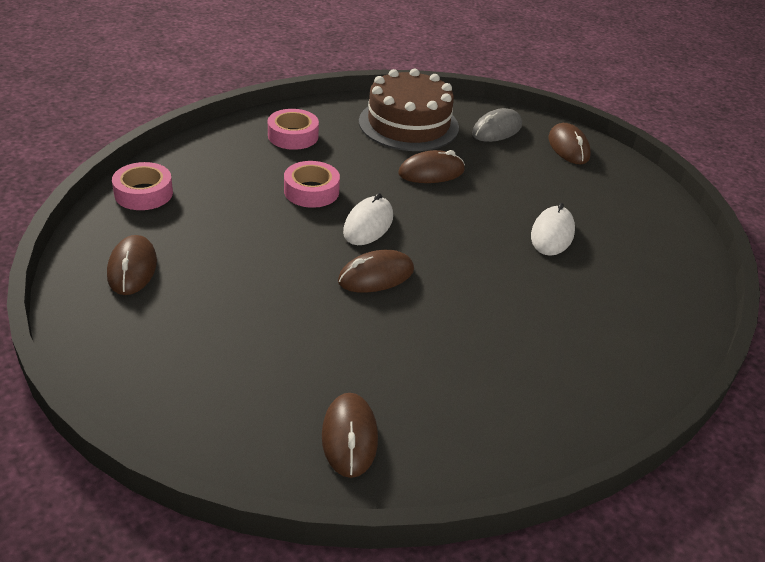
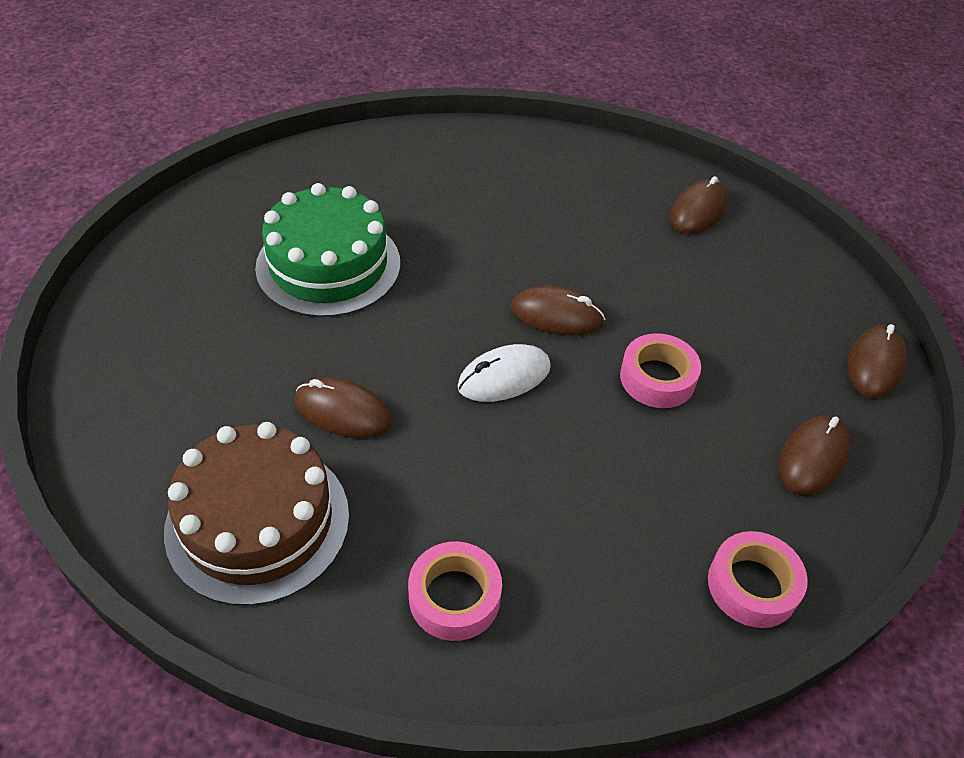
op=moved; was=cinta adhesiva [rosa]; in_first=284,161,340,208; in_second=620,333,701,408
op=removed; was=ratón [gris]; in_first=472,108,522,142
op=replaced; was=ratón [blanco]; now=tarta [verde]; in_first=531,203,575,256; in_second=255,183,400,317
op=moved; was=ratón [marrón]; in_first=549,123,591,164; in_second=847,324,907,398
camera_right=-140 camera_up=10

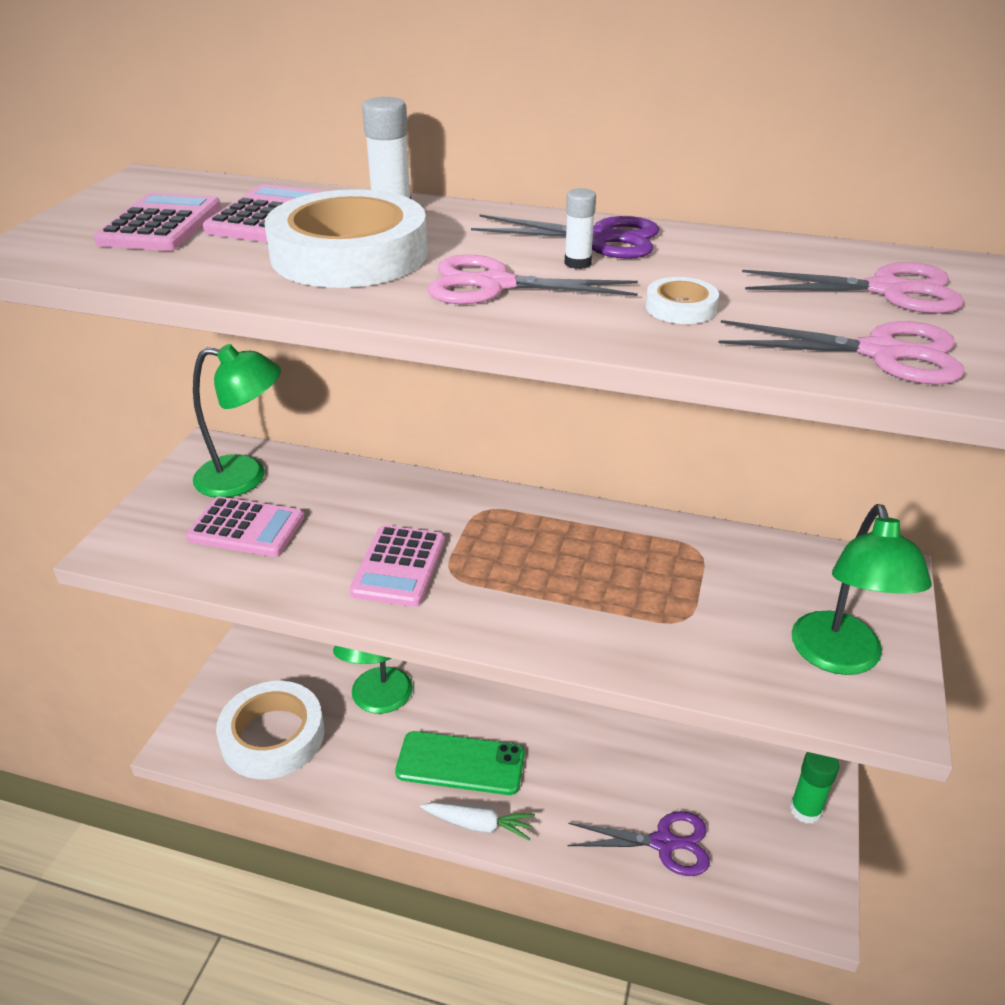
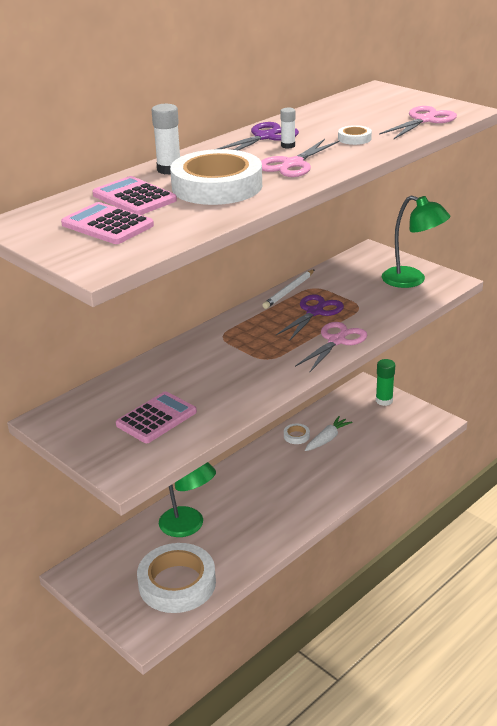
op=removed; was=lámpara [verde]; in_first=193,344,281,498
op=removed; was=calculadora [rosa]; in_first=349,525,445,607
op=removed; was=móvil [verde]; in_first=395,731,525,795
op=moved; was=zanahoria [blanco]; in_first=420,802,535,841; in_second=305,416,352,451
op=moved; was=tijeras [morado]; in_first=567,811,710,876; in_second=276,294,344,341
op=moved; was=tijeras [rosa]; in_first=742,262,964,313; in_second=295,322,367,372
op=added; now=lápiz [blanco]; in_second=262,269,315,309
op=added; now=cinta adhesiva [blanco]; in_second=284,423,310,444
camera_right=-60 camera_up=-5

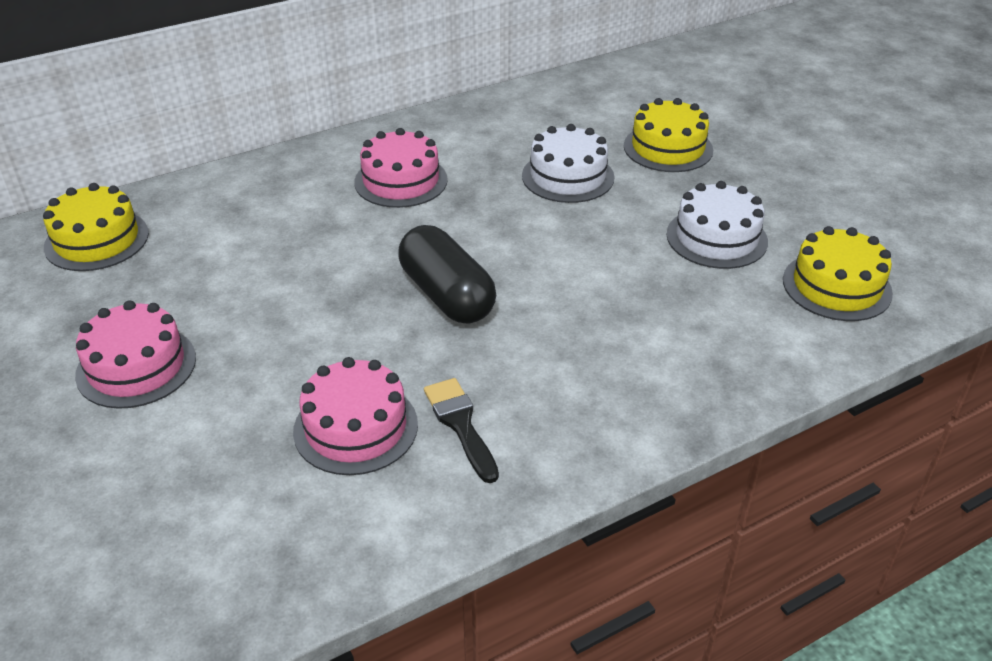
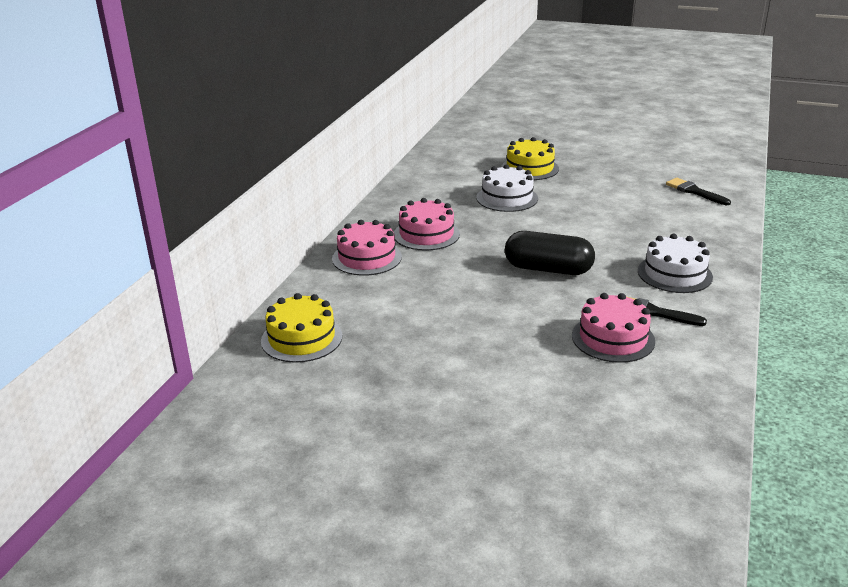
op=moved; was=tarta [rosa]; in_first=75,300,196,409; in_second=332,220,402,276
op=moved; was=tarta [blanco]; in_first=666,181,768,269; in_second=638,234,713,293
op=replaced; was=tarta [amarillo]; now=pincel [negro]; in_first=783,226,893,321; in_second=666,178,731,205
camera_right=-40 camera_up=-10

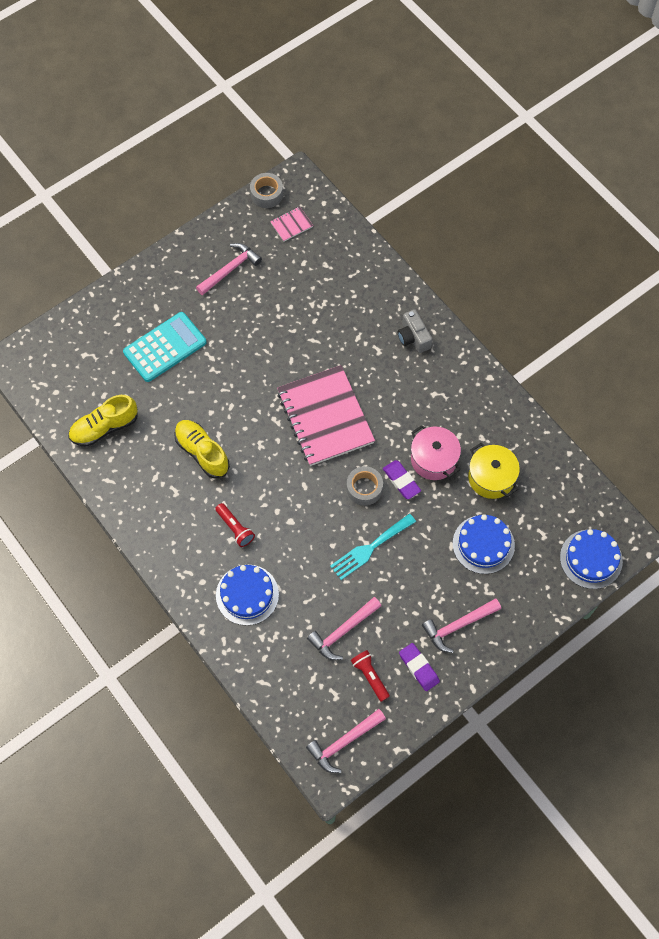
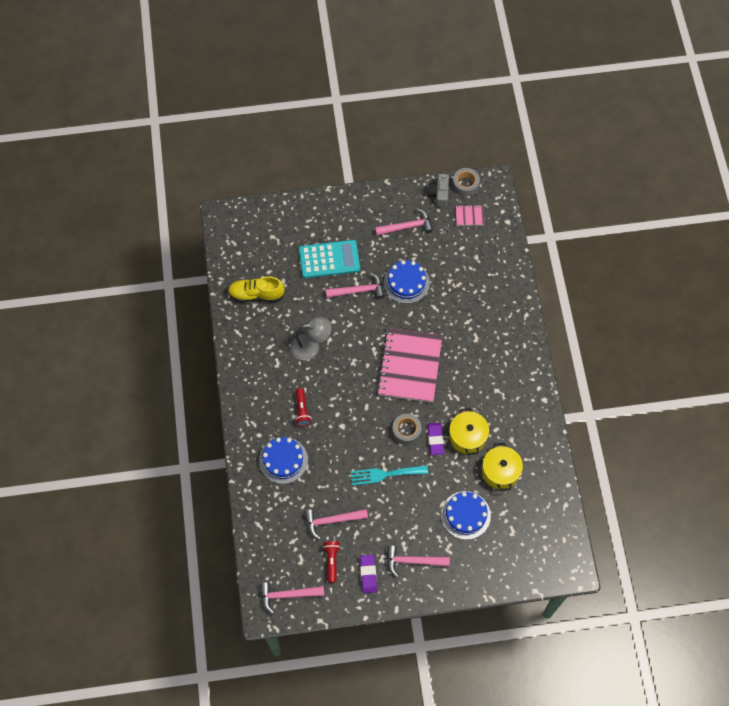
op=replaced; was=zapato [amarillo]; now=lámpara [gris]; in_first=174,420,230,479; in_second=291,317,332,360
op=moved; was=cámara [gris]; in_first=398,309,432,353; in_second=428,174,449,207
op=recoloured; was=olla [rosa]; now=olla [amarillo]; in_first=411,425,461,480; in_second=449,408,489,455
op=moved; was=tarta [azul]; in_first=560,529,623,589; in_second=384,260,430,304
op=added; now=martillo [rosa]; in_second=326,272,385,299
camera_right=30 camera_up=0

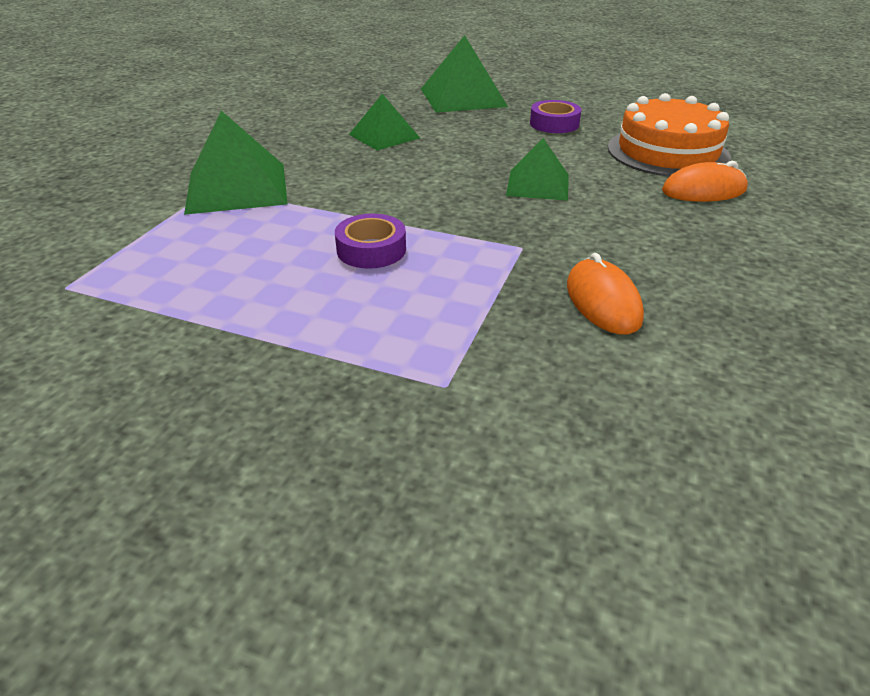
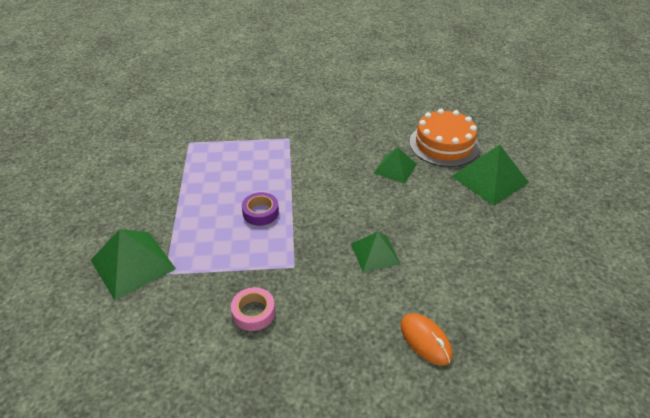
op=moved; was=pirámide [verde]; in_first=184,111,287,215; in_second=91,229,176,300
op=removed; was=cinta adhesiva [morado]; in_first=530,100,581,133
op=replaced; was=ratón [naranja]; now=cinta adhesiva [rosa]; in_first=567,253,644,334; in_second=231,287,275,331
op=moved; was=tarta [naranja]; in_first=608,93,731,177; in_second=410,109,480,167
camera_right=65 camera_up=5

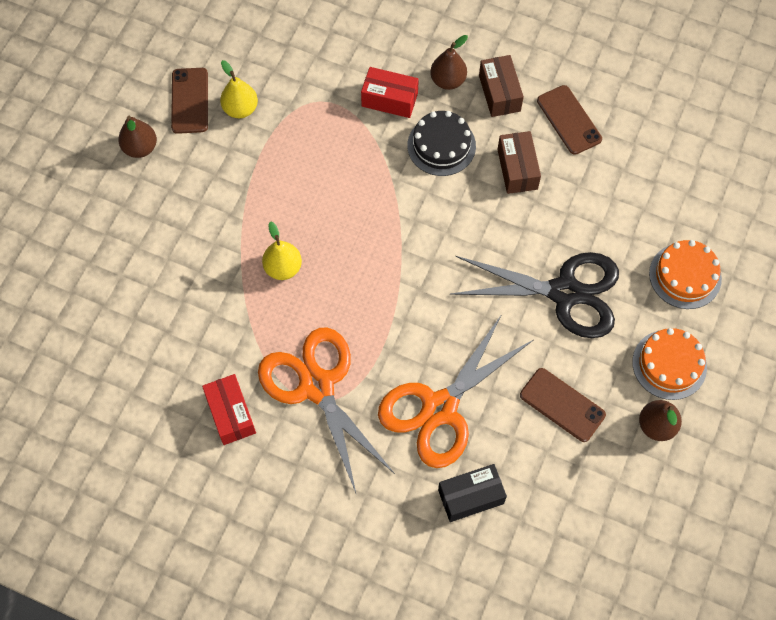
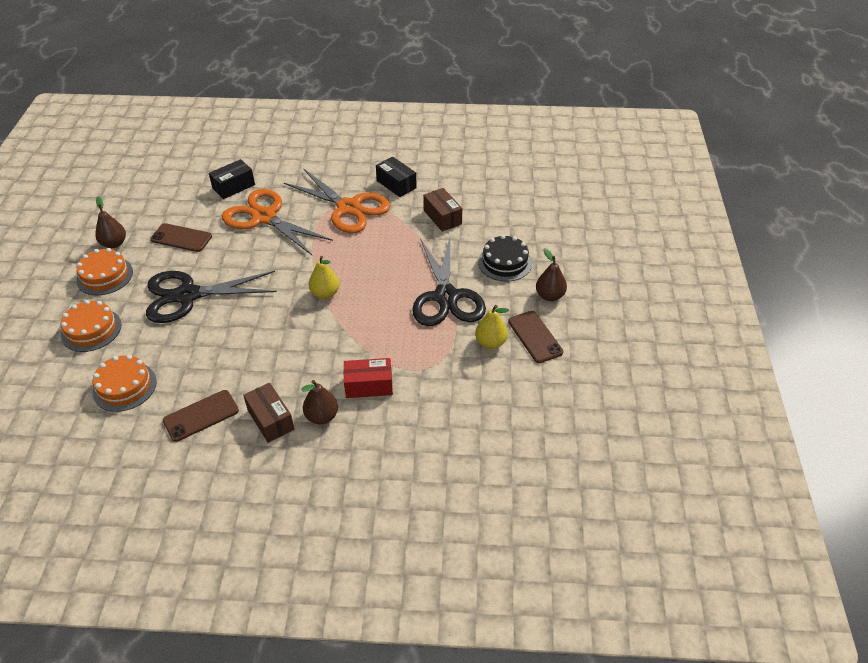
op=recoloured; was=caja [rojo]; now=caja [negro]; in_first=202,374,256,445; in_second=376,157,417,197
op=moved; was=pera [amarillo]; in_first=262,221,302,280; in_second=309,256,339,299
op=turned; was=tijeras [naranja]; in_first=378,314,533,468; in_second=222,189,333,255; clockwise=-75
op=moved; was=tarta [negro]; in_first=407,111,476,176; in_second=478,235,532,281
op=moved; was=caja [marrón]; in_first=497,131,541,194; in_second=423,188,462,232
op=turned; was=móvil [marrón]; in_first=537,85,602,155; in_second=163,390,239,442; clockwise=-75
op=added; now=tarta [naranja]; in_second=92,355,157,412
op=added; now=tijeras [negro]; in_second=412,238,486,326
camera_right=160 camera_up=-20

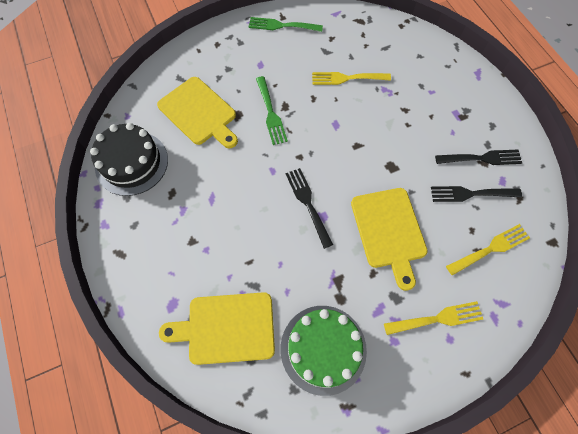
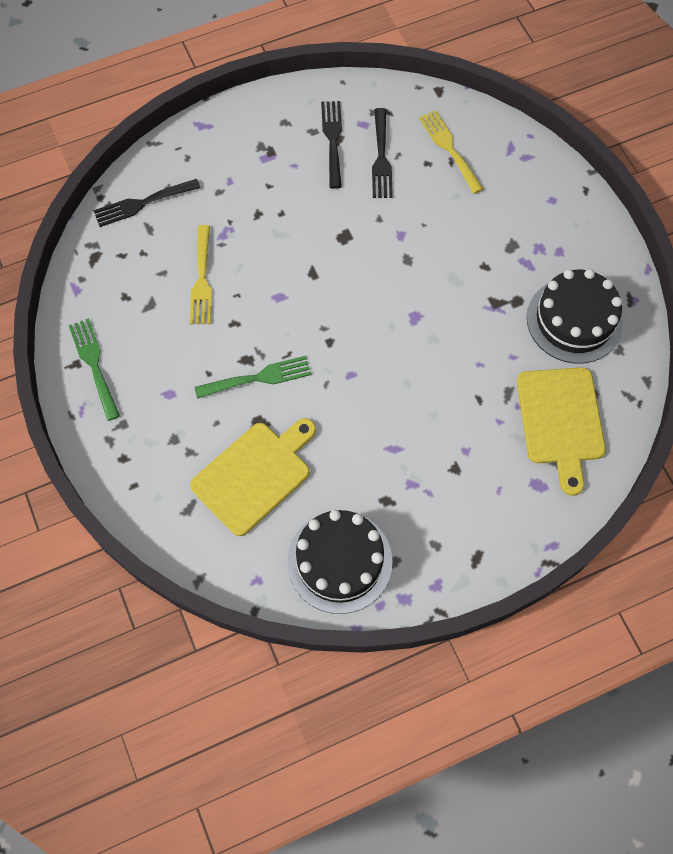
op=turned; was=tenedor [verde]; in_first=249,17,323,32; in_second=69,319,120,421; clockwise=150
op=recoloured; was=tarta [verde]; now=tarta [negro]; in_first=281,306,367,396; in_second=527,269,623,364
op=moved; was=tenedor [negro]; in_first=285,168,333,249; in_second=93,179,200,227
op=removed; was=tabla de cortar [amarillo]; in_first=351,188,428,291
op=removed; was=tenedor [amarillo]; in_first=384,301,483,335
camera_right=-90 camera_up=0

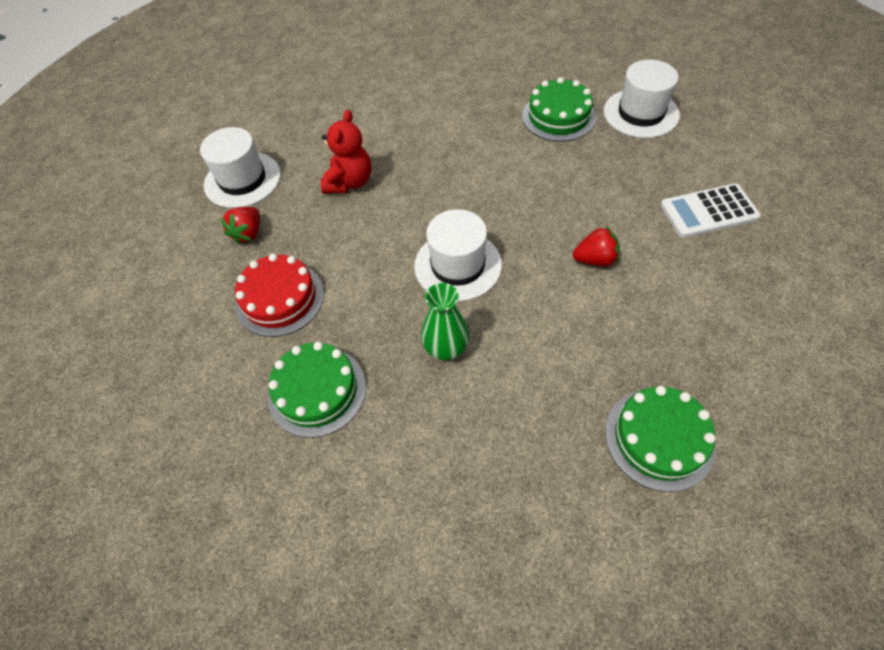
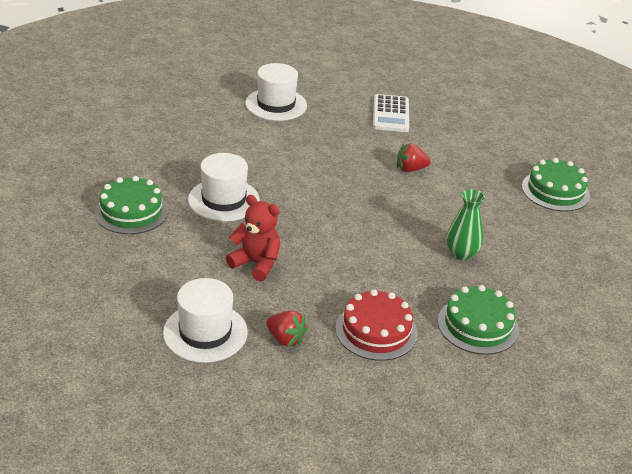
op=moved; was=sombrero [blanco]; in_first=414,209,502,301; in_second=188,153,260,222
op=moved; was=tarta [verde]; in_first=522,77,596,142; in_second=94,176,168,234
op=turned; was=fresa [rojo]; in_first=573,226,620,266; in_second=397,143,430,172; clockwise=-105
camera_right=-80 camera_up=-20

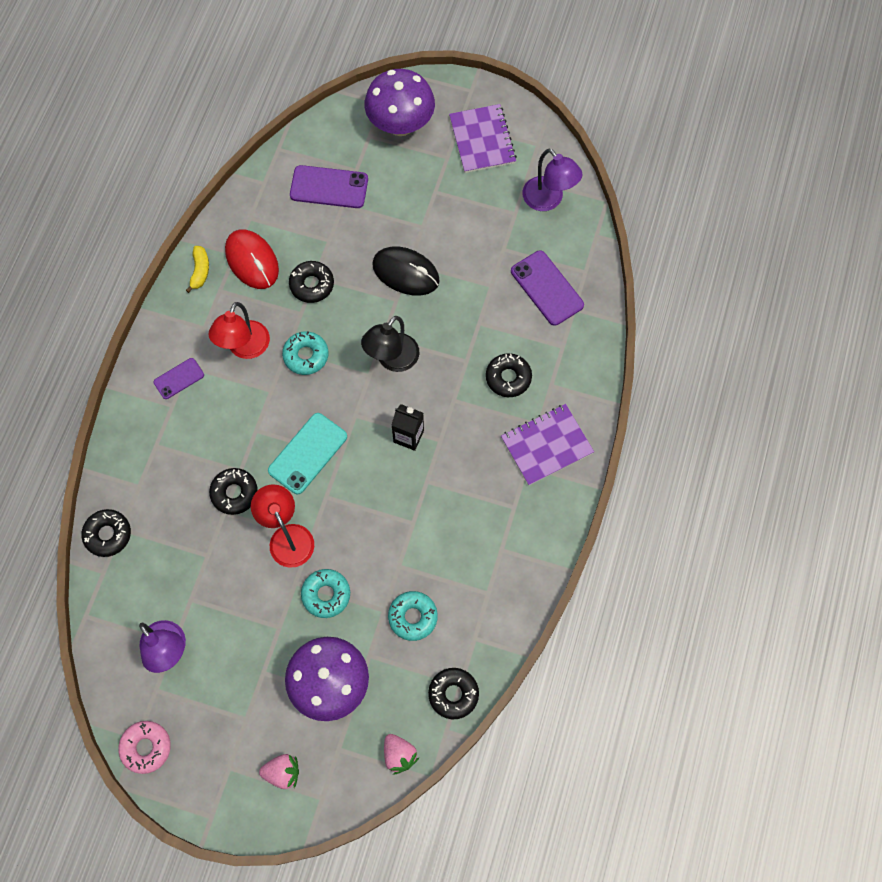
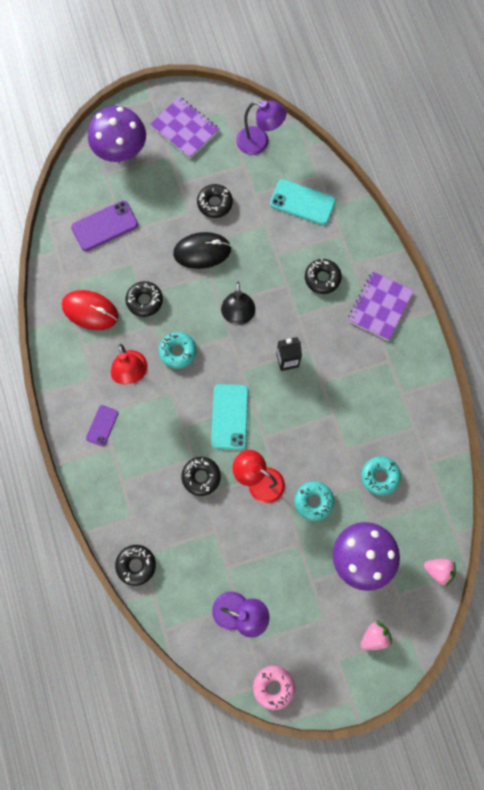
op=removed; was=plátano [amarillo]; in_first=186,246,209,293
op=moved; was=rosquilla [negro]; in_first=428,668,479,719; in_second=197,184,233,218
op=recoloured; was=móvil [morado]; now=móvil [turquesa]; in_first=511,250,584,326; in_second=270,179,336,225
camera_right=-35 camera_up=5

